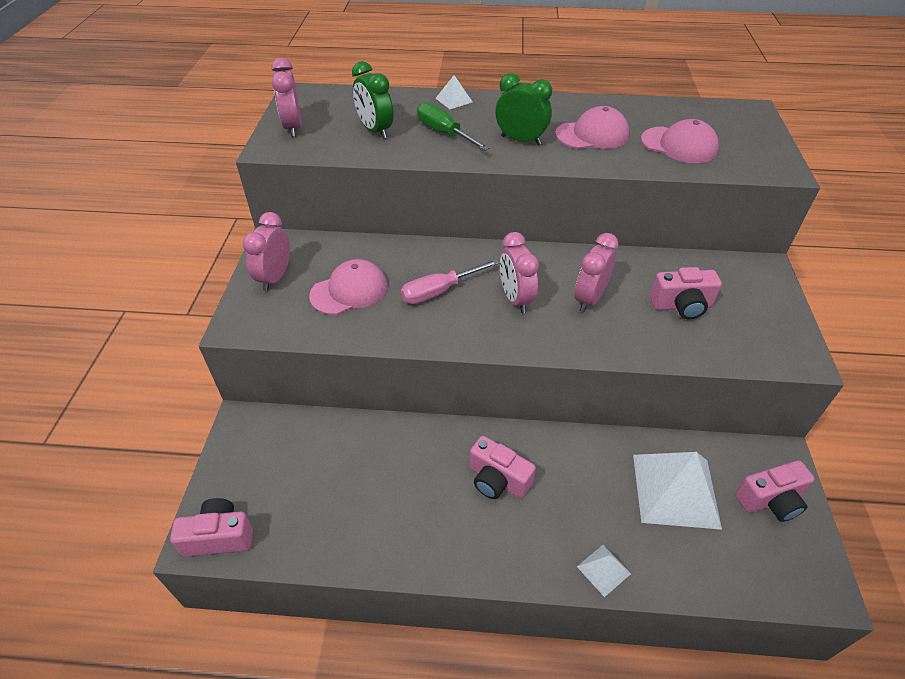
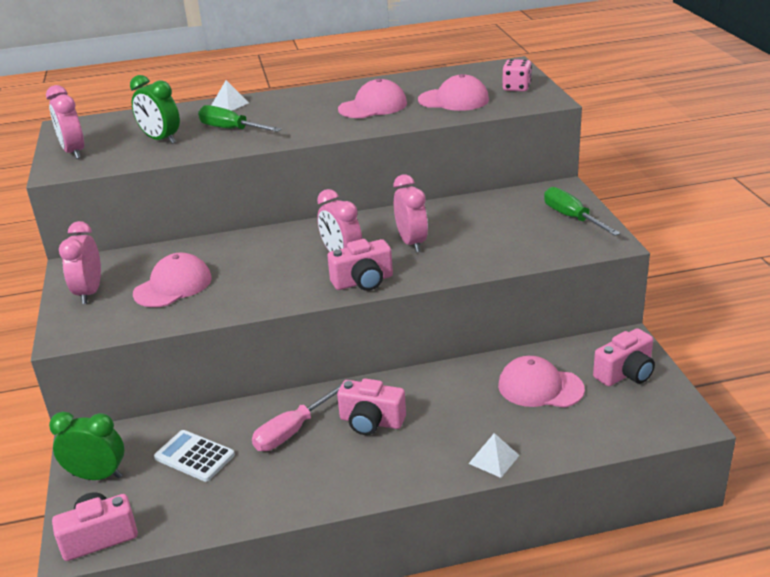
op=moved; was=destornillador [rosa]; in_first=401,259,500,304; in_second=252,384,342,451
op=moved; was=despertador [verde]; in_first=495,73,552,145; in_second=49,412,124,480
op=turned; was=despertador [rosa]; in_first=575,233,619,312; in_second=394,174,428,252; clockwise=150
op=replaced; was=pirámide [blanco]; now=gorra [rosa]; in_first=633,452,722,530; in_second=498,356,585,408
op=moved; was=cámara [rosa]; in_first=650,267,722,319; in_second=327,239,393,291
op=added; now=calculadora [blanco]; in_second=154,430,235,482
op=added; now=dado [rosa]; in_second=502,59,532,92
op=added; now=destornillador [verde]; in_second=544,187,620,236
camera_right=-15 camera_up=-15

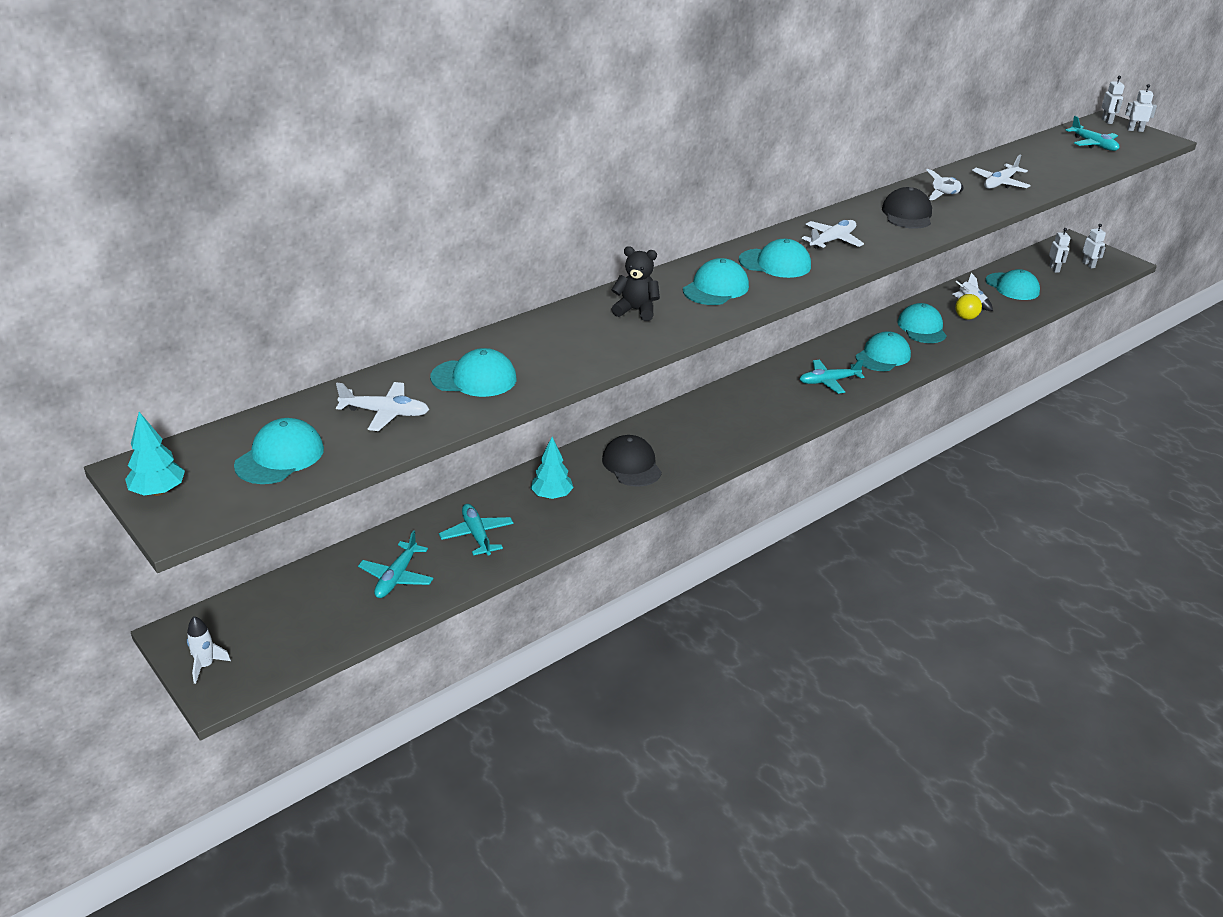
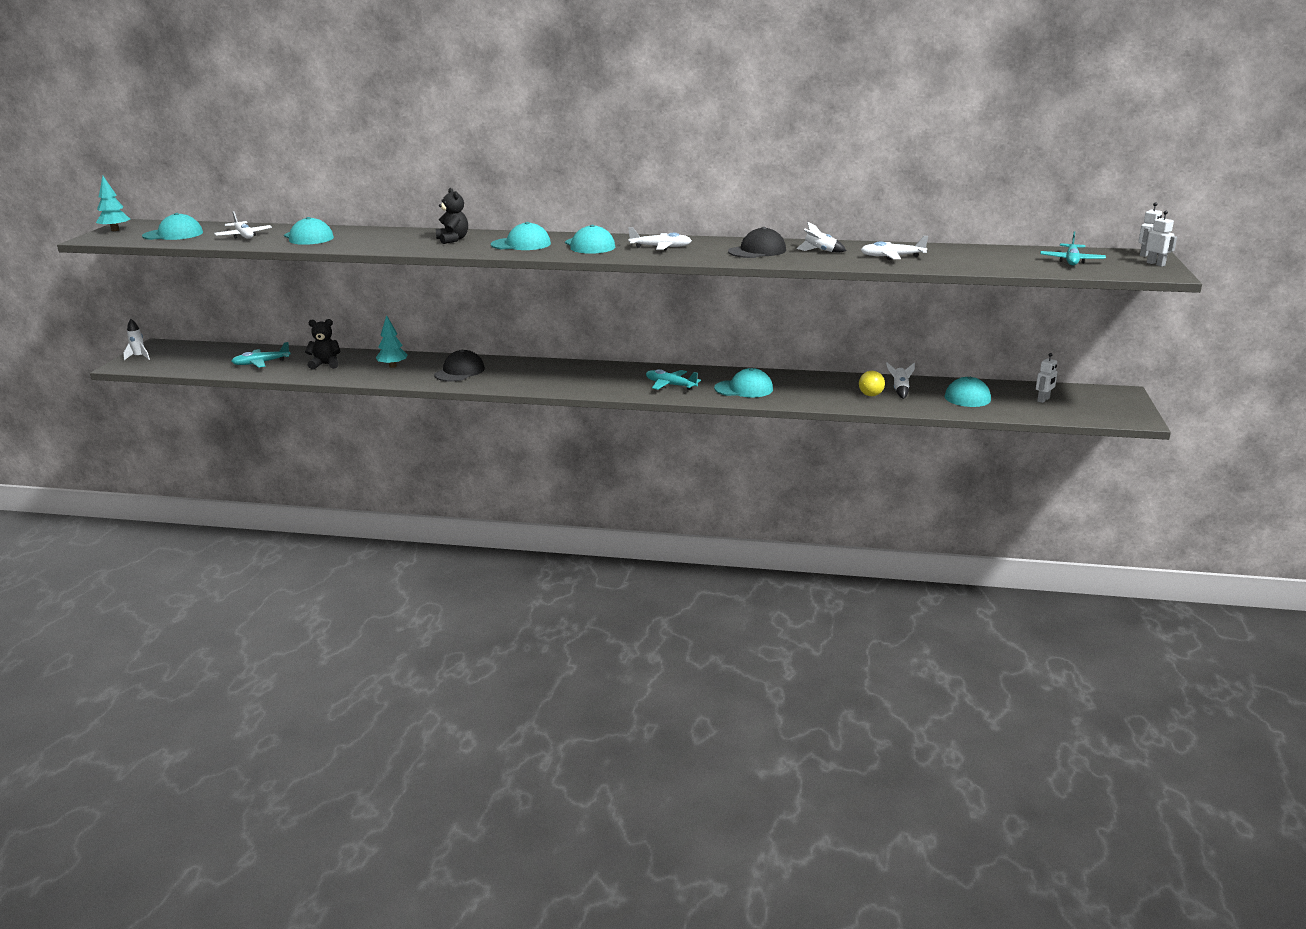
op=replaced; was=avión [turquesa]; now=osito [negro]; in_first=439,504,514,556; in_second=305,319,341,369
op=removed; was=gorra [turquesa]; in_first=897,303,947,343
op=removed; was=robot [blanco]; in_first=1082,224,1106,268
camera_right=50 camera_up=-10

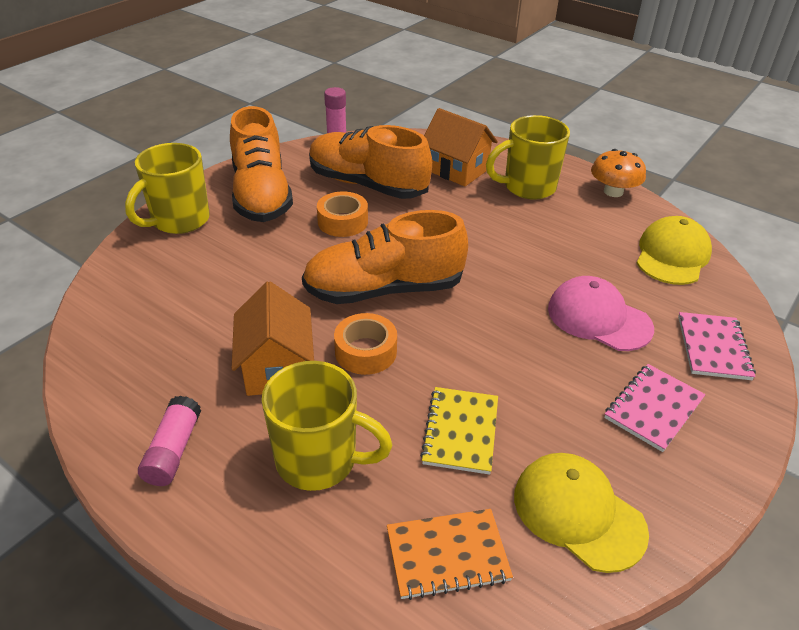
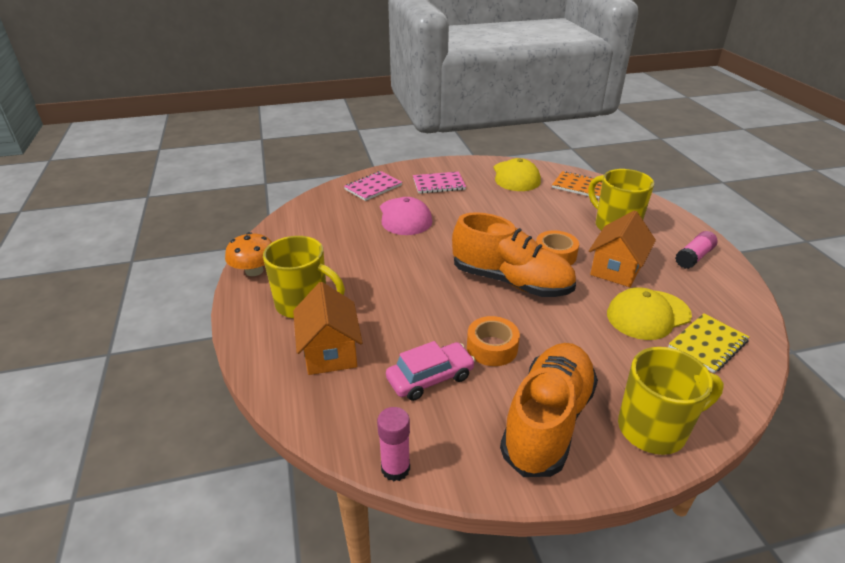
op=replaced; was=zapato [naranja]; now=coche [rosa]; in_first=309,125,432,199; in_second=386,341,476,401
op=moved; was=cuaderno [amarillo]; in_first=420,387,498,475; in_second=668,313,749,373
op=moved; was=gorra [amarillo]; in_first=637,216,712,285; in_second=607,287,692,340
camera_right=-140 camera_up=-5

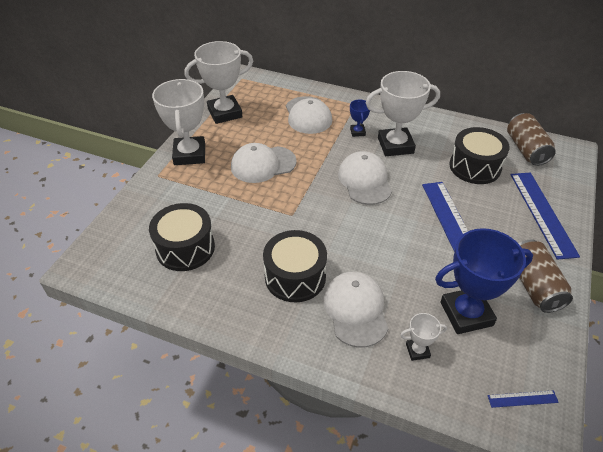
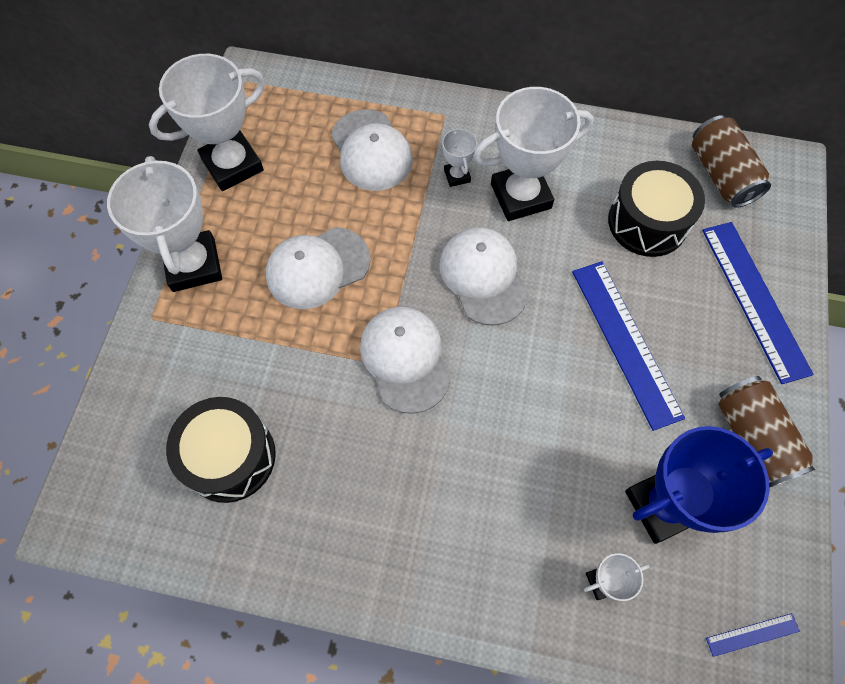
op=removed; was=tambor [negro]; in_first=263,230,327,302
op=moved; was=gorra [blanco]; in_first=323,272,388,348; in_second=360,307,450,414
op=recoloured; was=trofeo [azul]; now=trofeo [blanco]; in_first=350,100,370,137; in_second=442,127,477,187
camera_right=-10 camera_up=20

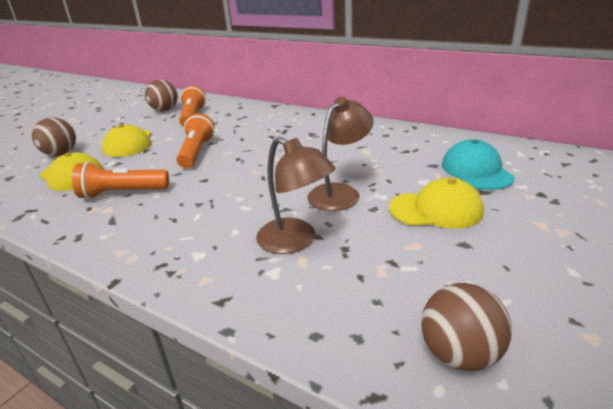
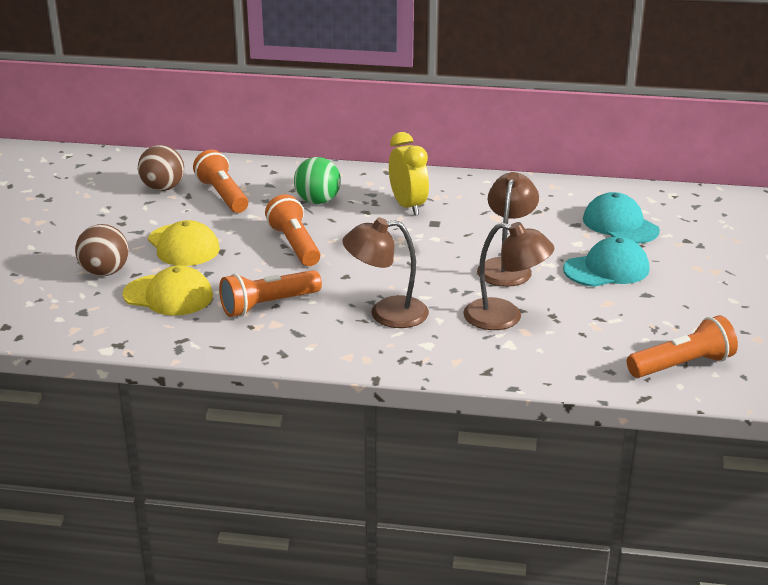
op=recoloured; was=gorra [amarillo]; now=gorra [turquesa]; in_first=389,178,484,229; in_second=563,237,649,287
op=replaced; was=pelota [marrón]; now=lámpara de mano [naranja]; in_first=421,283,512,371; in_second=627,315,738,378
op=added; now=pelota [verde]; in_second=294,157,341,204
op=added; now=lámpara [marrón]; in_second=342,218,429,328
op=added; now=despertador [amarillo]; in_second=389,132,429,216
camera_right=-25 camera_up=0

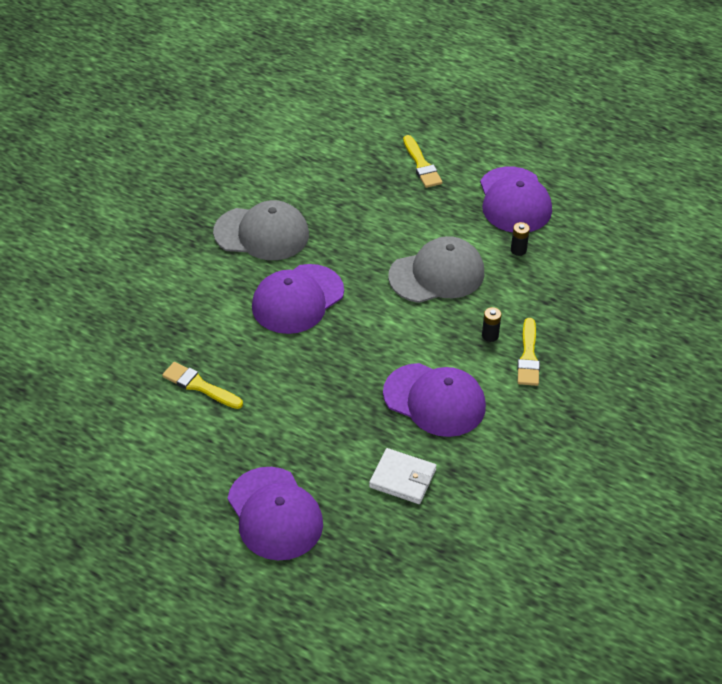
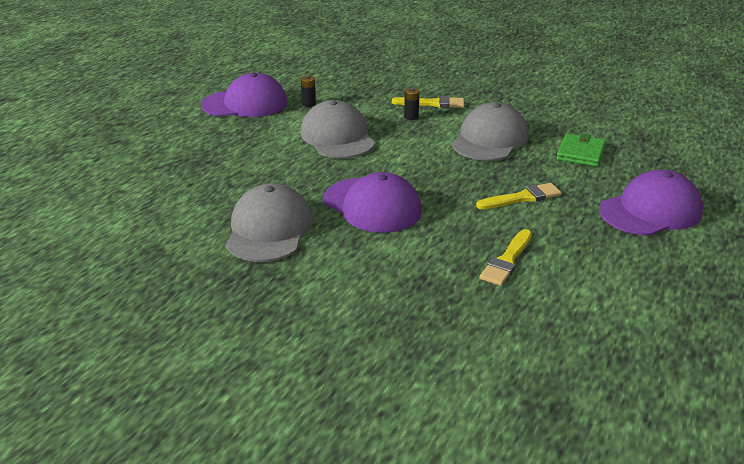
op=recoloured; was=cartera [blanco]; now=cartera [verde]; in_first=369,448,436,504; in_second=557,133,606,167
op=recoloured; was=gorra [morado]; now=gorra [gris]; in_first=383,363,486,437; in_second=452,102,529,161
op=moved; was=pincel [amarillo]; in_first=403,135,443,188; in_second=476,183,561,209
camera_right=-90 camera_up=-15

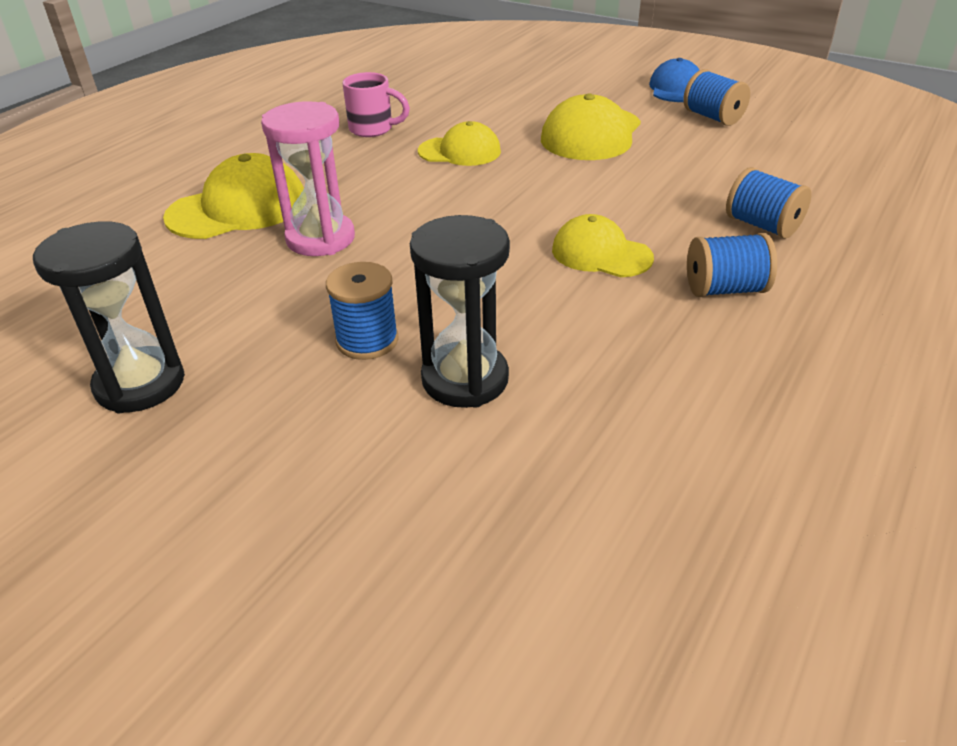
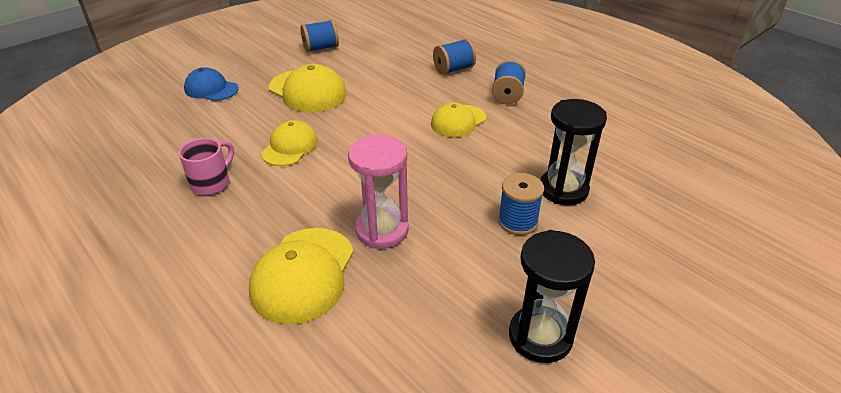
op=turned; was=gorra [amarillo]; in_first=163,153,304,239; in_second=249,228,354,325; clockwise=-150
op=moved; was=gorra [azul]; in_first=649,58,699,102; in_second=184,67,239,101
camera_right=-75 camera_up=0

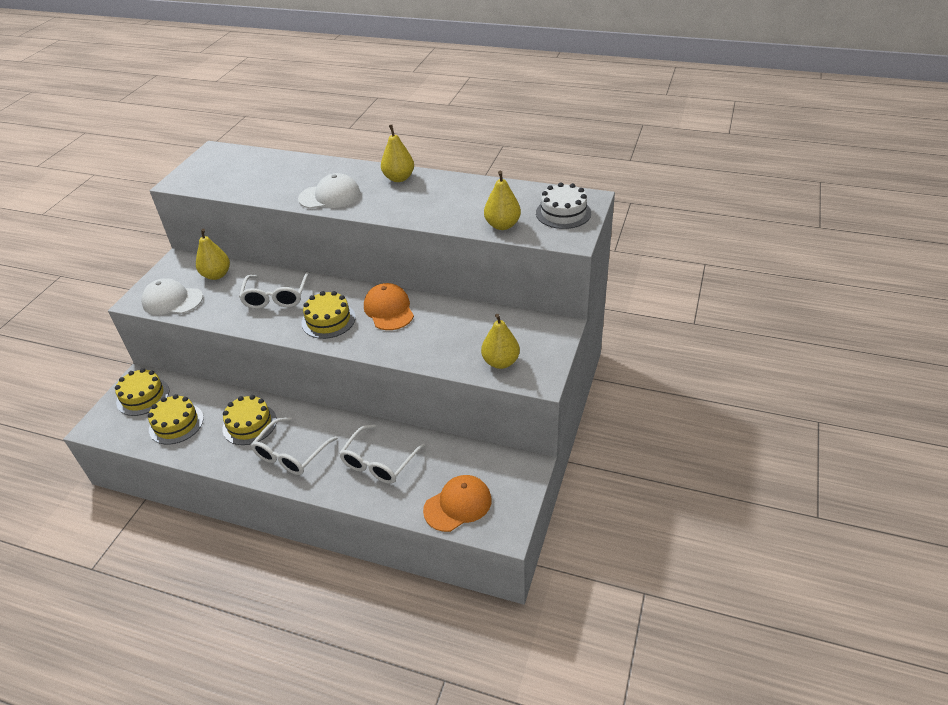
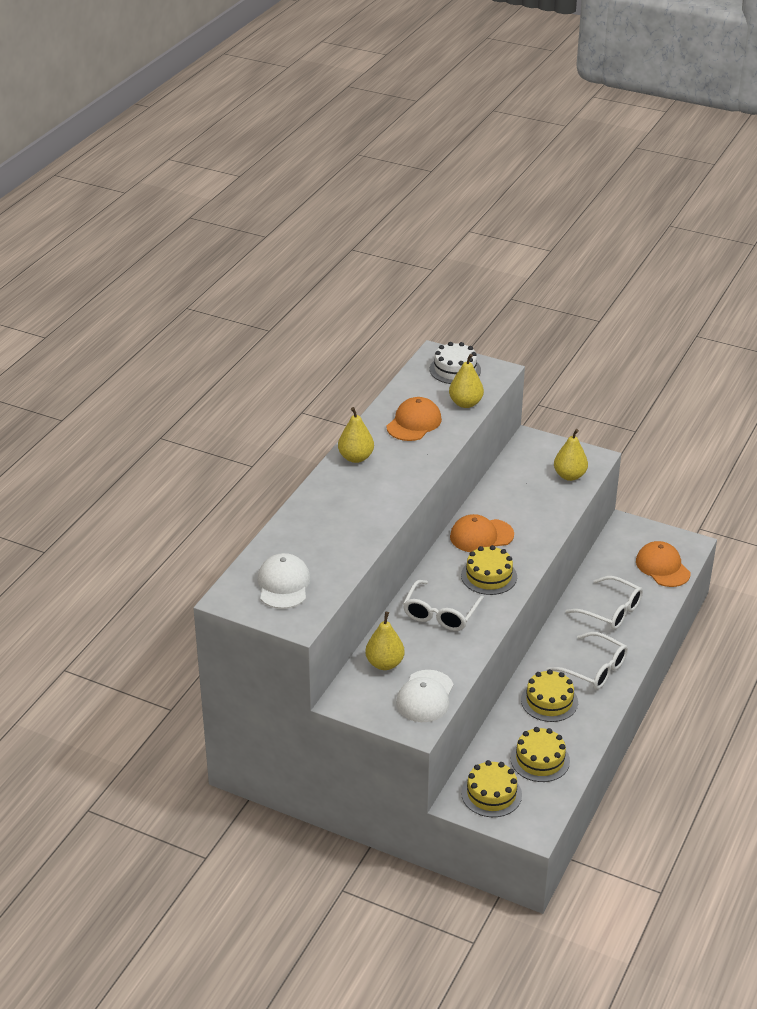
op=turned; was=gafas [blanco]; in_first=239,272,310,309; in_second=403,580,484,631; clockwise=105
op=moved; was=gorra [blanco]; in_first=298,173,361,209; in_second=257,553,310,609
op=added; now=gorra [naranja]; in_second=386,397,442,441
camera_right=-85 camera_up=-5

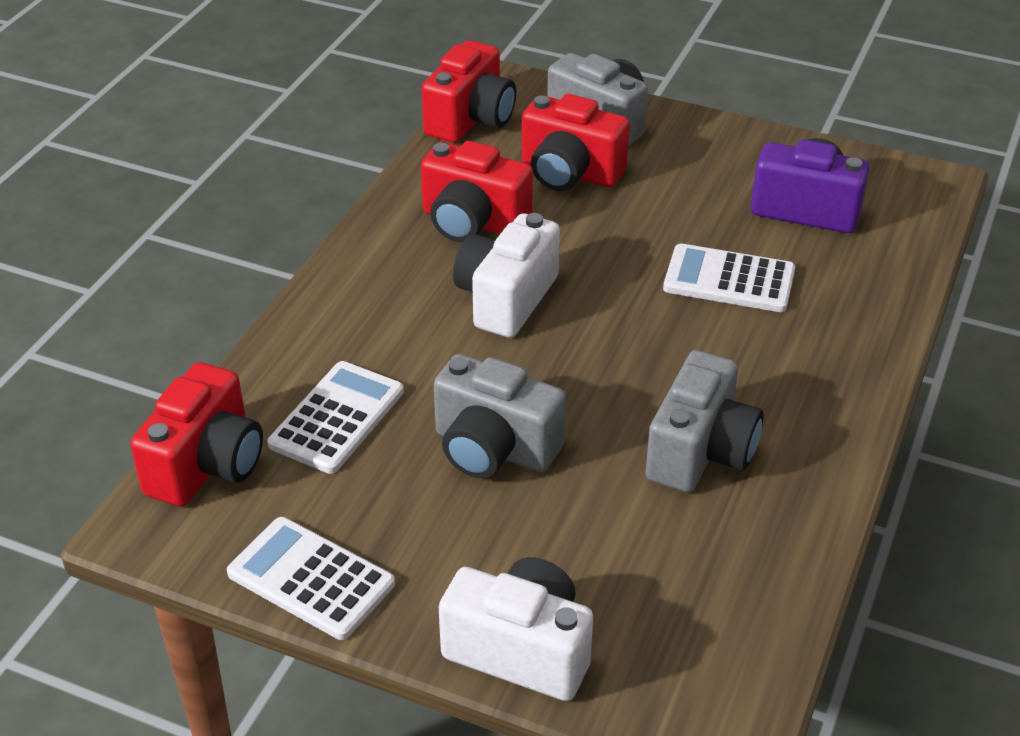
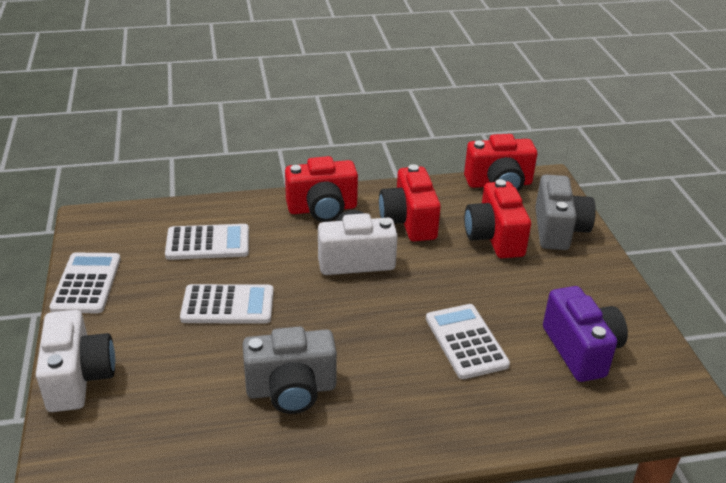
op=moved; was=cámara [rojo]; in_first=130,362,263,507; in_second=285,156,358,222
op=replaced; was=cámara [gris]; now=calculadora [blanco]; in_first=434,354,566,478; in_second=180,284,274,323
camera_right=55 camera_up=-5

